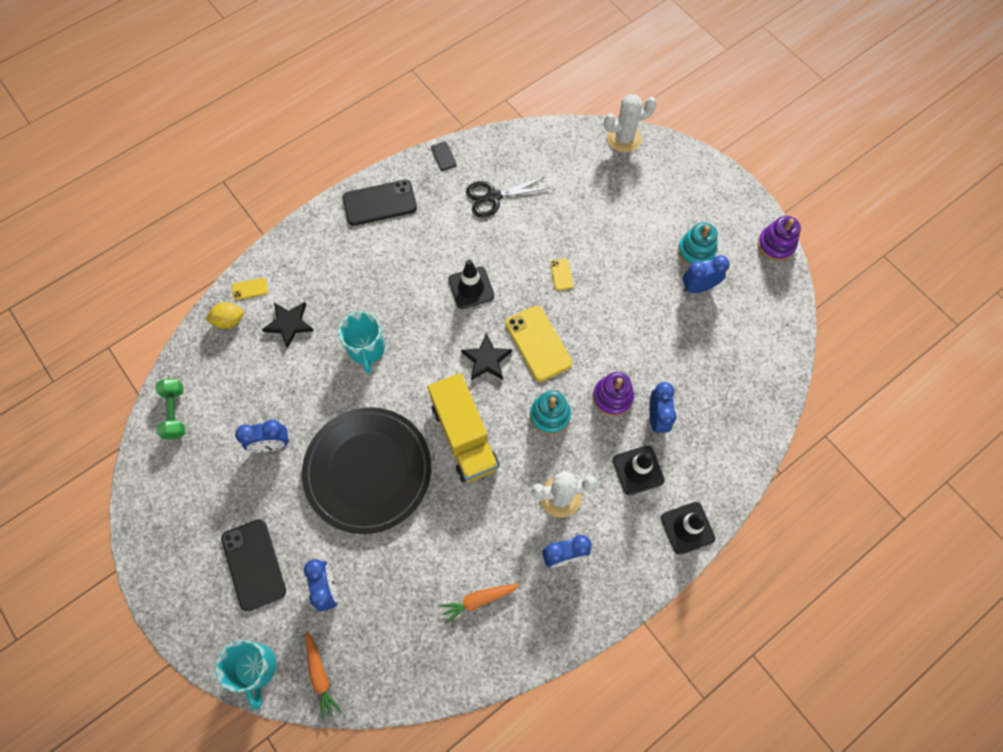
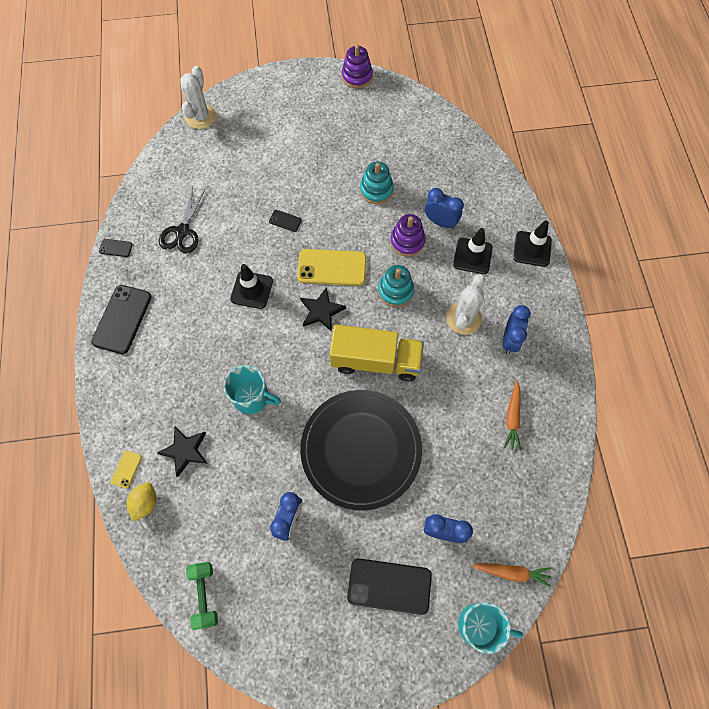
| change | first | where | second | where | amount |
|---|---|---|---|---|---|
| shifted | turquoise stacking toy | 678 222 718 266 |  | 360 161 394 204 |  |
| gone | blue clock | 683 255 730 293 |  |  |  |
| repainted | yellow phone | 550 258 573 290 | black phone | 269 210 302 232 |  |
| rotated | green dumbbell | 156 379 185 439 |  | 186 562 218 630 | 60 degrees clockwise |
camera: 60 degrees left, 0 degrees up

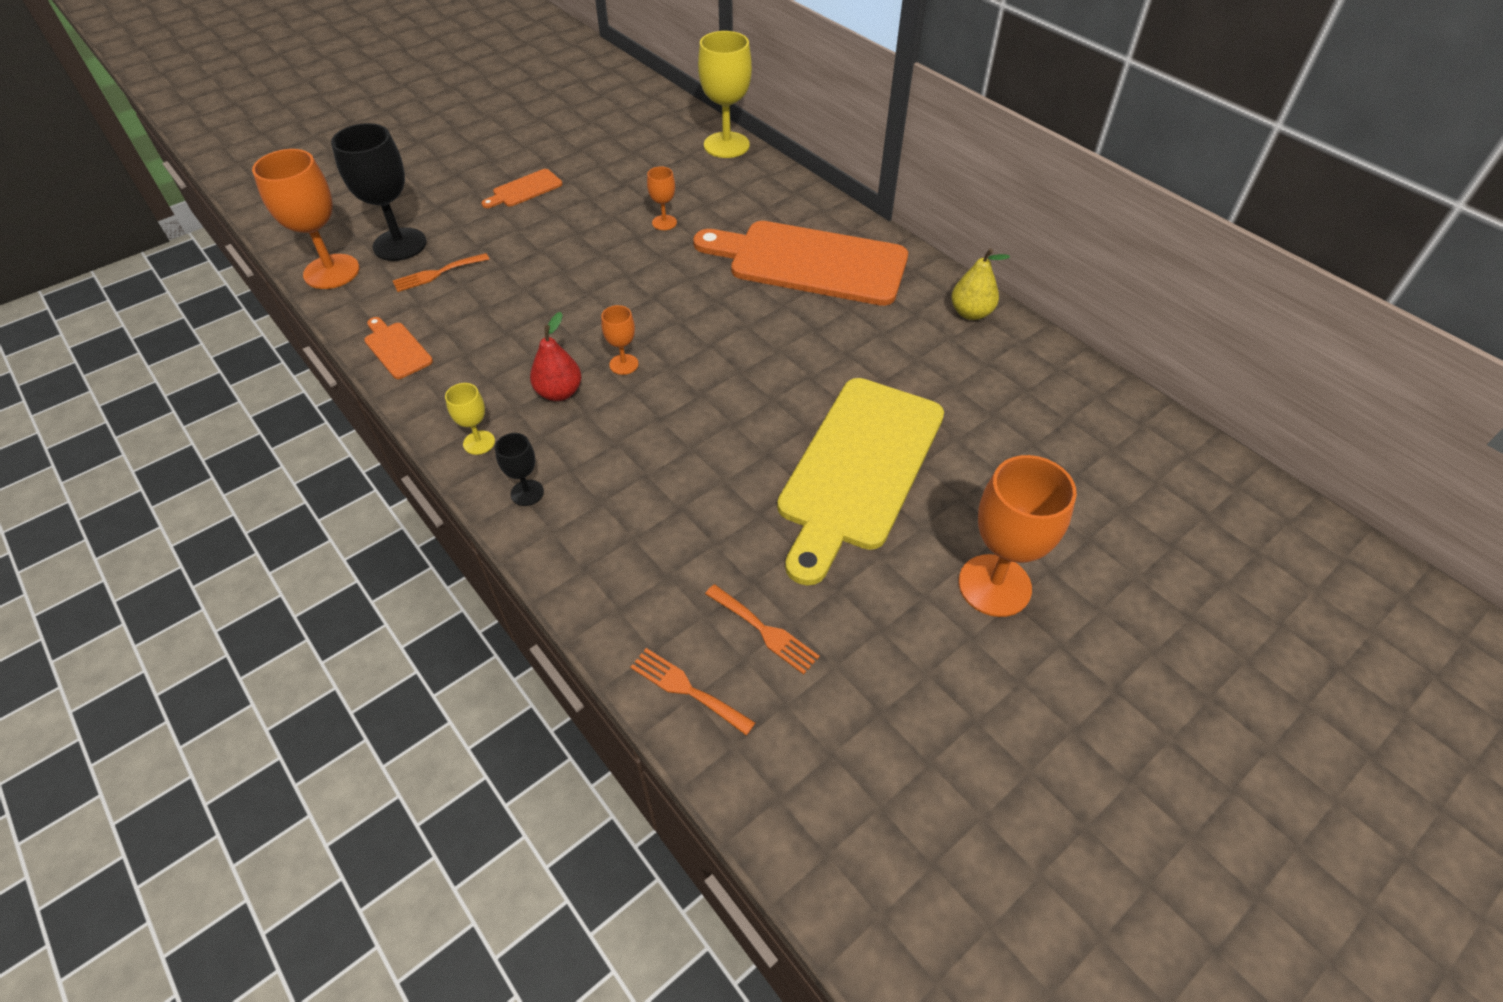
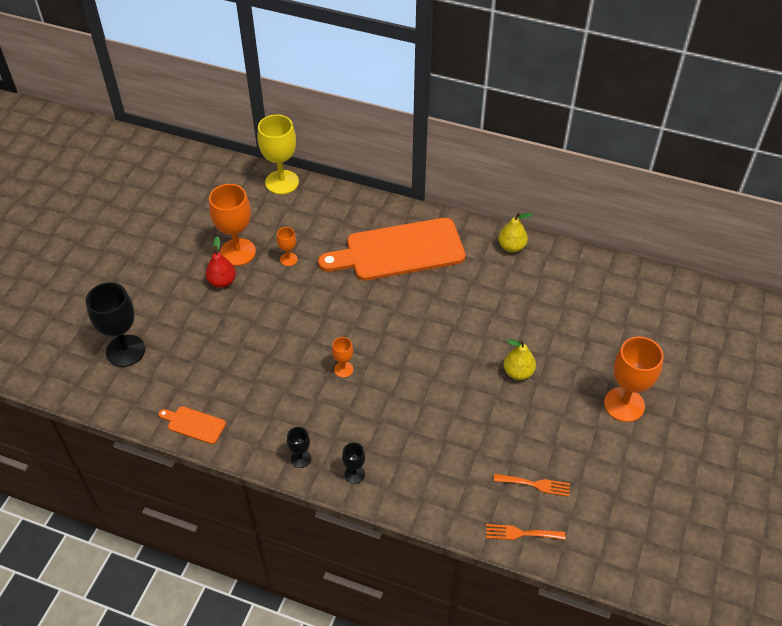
| change | first | where | second | where | amount |
|---|---|---|---|---|---|
| shifted | orange goblet | 252 149 360 289 |  | 209 184 256 266 |  |
| gone | orange cutting board | 482 169 562 208 |  |  |  |
| gone | orange fork | 393 253 490 292 |  |  |  |
| shifted | red pear | 530 312 581 401 |  | 205 236 236 288 |  |
| swapped | yellow cutting board | 777 378 944 585 | yellow pear | 503 340 536 380 |  |
| repainted | yellow goblet | 445 383 495 455 | black goblet | 287 427 311 468 |  |
camera: 30 degrees left, 0 degrees up

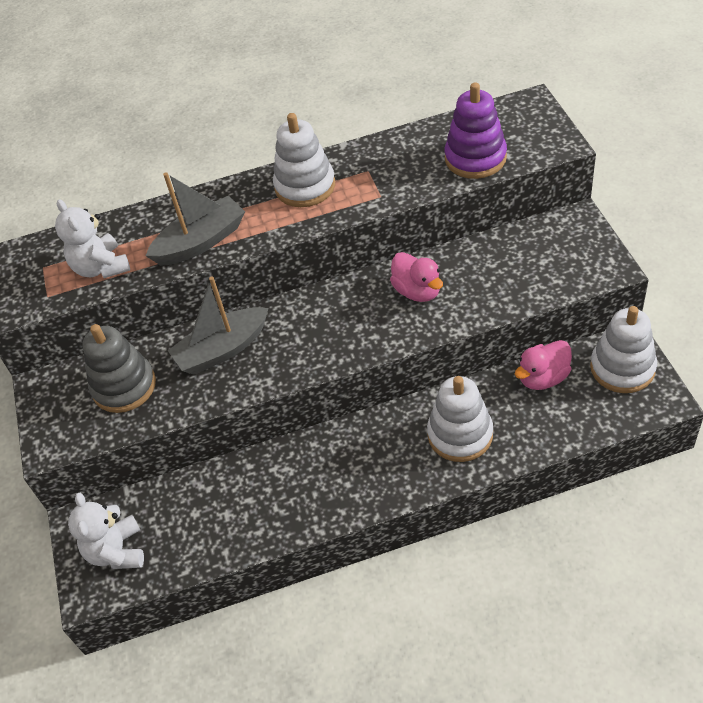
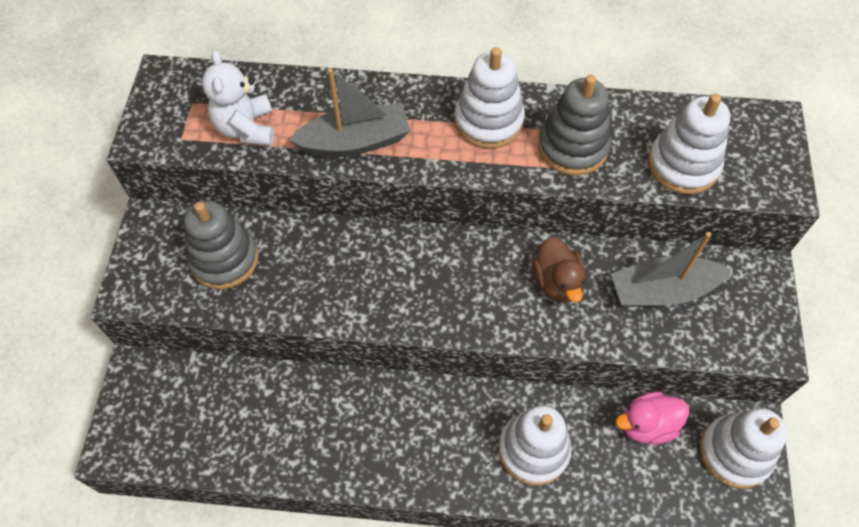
| change | first | where | second | where | amount |
|---|---|---|---|---|---|
| repainted | purple stacking toy | 445 82 507 179 | white stacking toy | 648 94 731 194 |  |
| repainted | pink duck | 390 252 443 302 | brown duck | 532 237 586 303 |  |
| shifted | grey boat | 168 276 269 375 |  | 611 232 731 307 |  |
| gone | white teddy bear | 68 493 144 569 |  |  |  |
| new |  |  | grey stacking toy | 538 74 611 176 |  |
camera: 15 degrees right, 10 degrees up

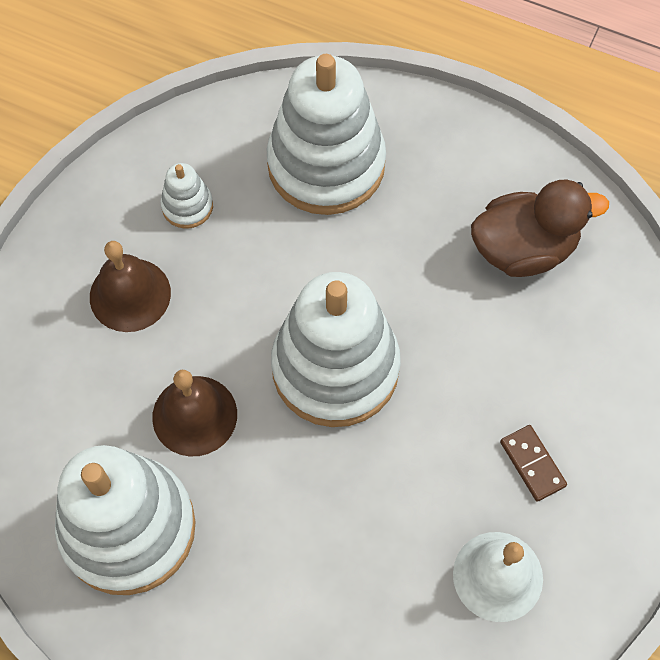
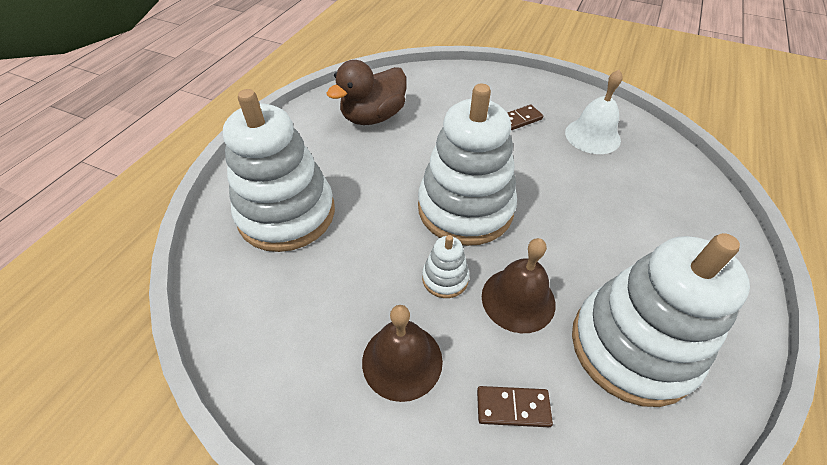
| change | first | where | second | where | amount |
|---|---|---|---|---|---|
| shifted | white stacking toy | 161 163 213 229 |  | 422 235 469 298 |  |
| rotated | brown duck | 471 179 609 277 |  | 326 60 407 125 | 120 degrees counterclockwise |
| new |  |  | brown domino | 477 386 553 427 |  |
camera: 90 degrees left, 15 degrees down

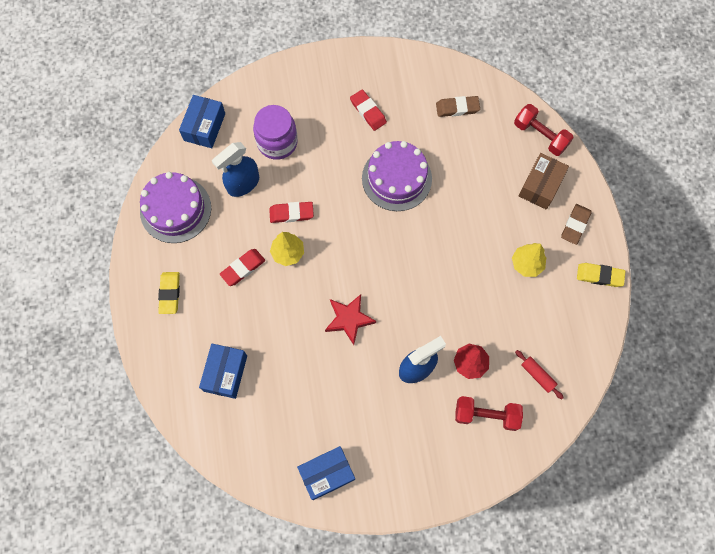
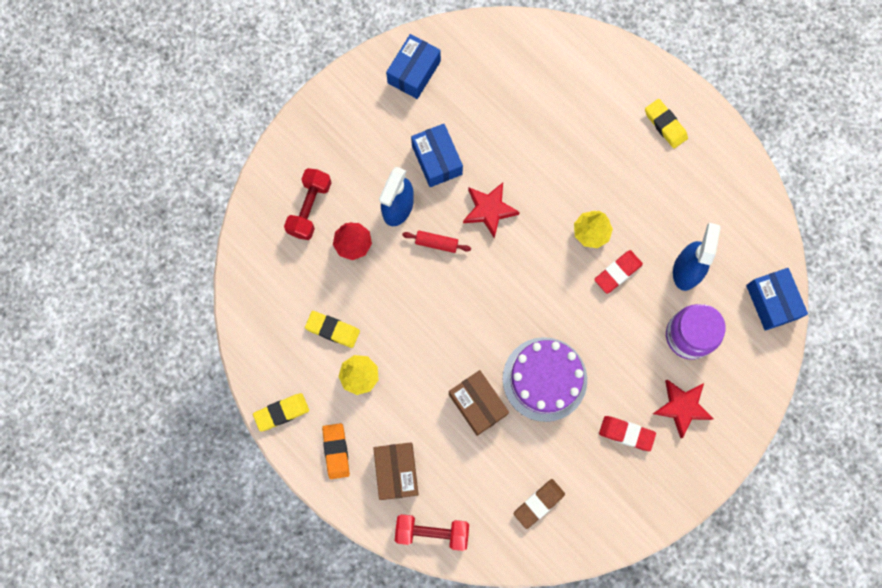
| change | first | where | second | where | amount |
|---|---|---|---|---|---|
| gone | purple cake | 140 172 211 243 |  |  |  |
| repainted | brown eraser | 561 204 591 245 | orange eraser | 322 423 350 479 |  |
| gone | red eraser | 220 249 265 286 |  |  |  |
| shifted | blue box | 199 344 247 399 |  | 411 124 463 187 |  |
| shifted | red rolling pin | 515 350 564 399 |  | 402 231 471 253 |  |
| rotated | red dumbbell | 455 396 523 431 |  | 284 168 331 240 | 45 degrees counterclockwise |
| new |  |  | yellow eraser | 305 311 360 348 |  |
| new |  |  | brown box | 449 370 509 436 |  |
| new |  |  | red star | 653 379 713 438 |  |
camera: 145 degrees right, 5 degrees up

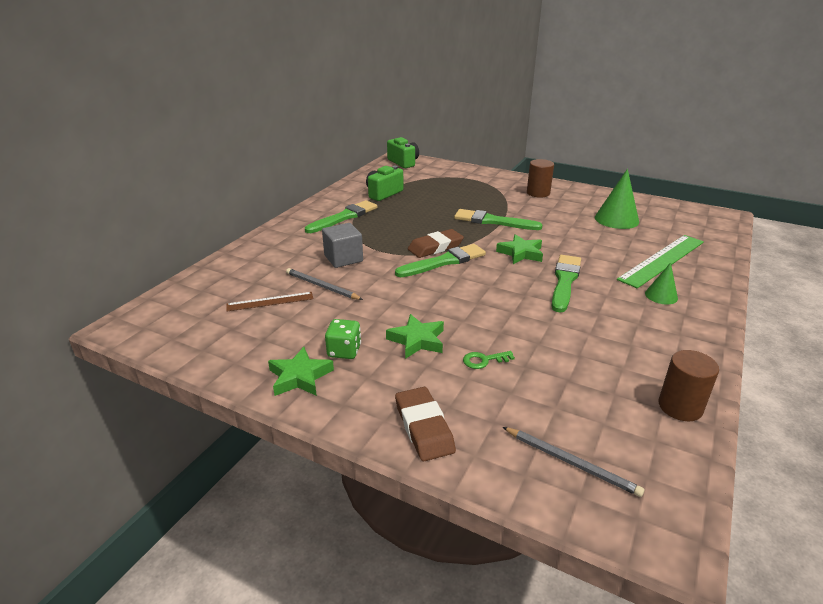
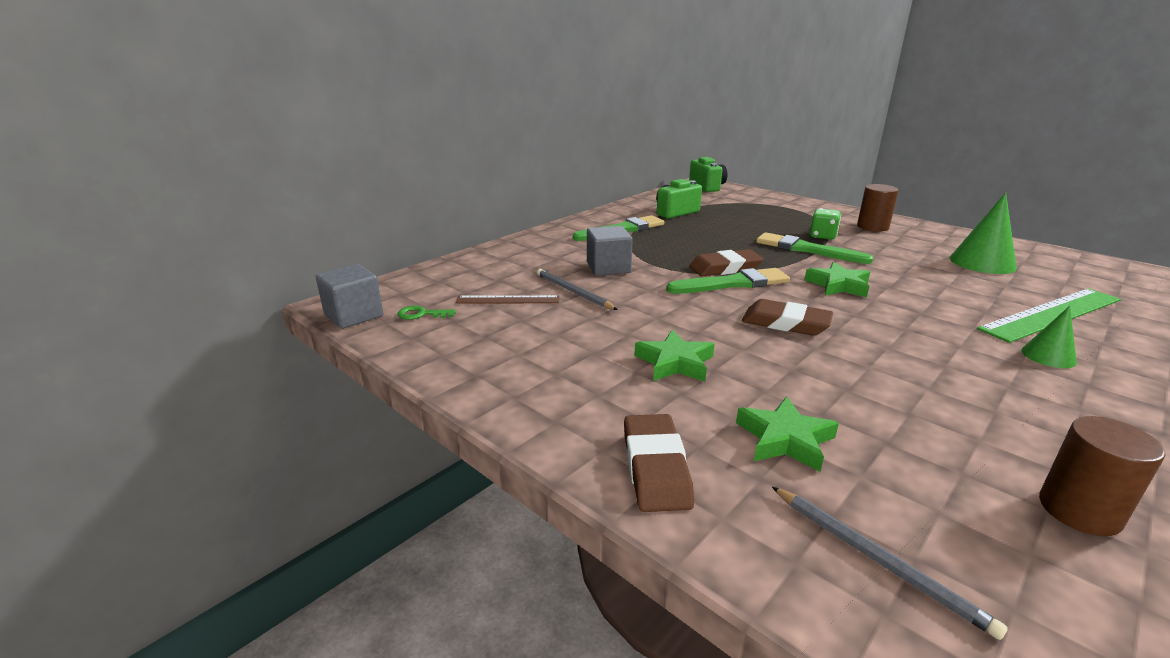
| change | first | where | second | where | amount |
|---|---|---|---|---|---|
| gone | green brush | 552 255 581 313 |  |  |  |
| shifted | green dice | 325 319 361 359 |  | 810 208 841 240 |  |
| shifted | green star | 268 347 334 396 |  | 736 396 839 472 |  |
| shifted | green key | 463 351 515 369 |  | 398 306 456 320 |  |
| new |  |  | grey cube | 316 264 383 329 |  |
| new |  |  | brown eraser | 742 299 833 336 |  |
camera: 15 degrees right, 5 degrees down

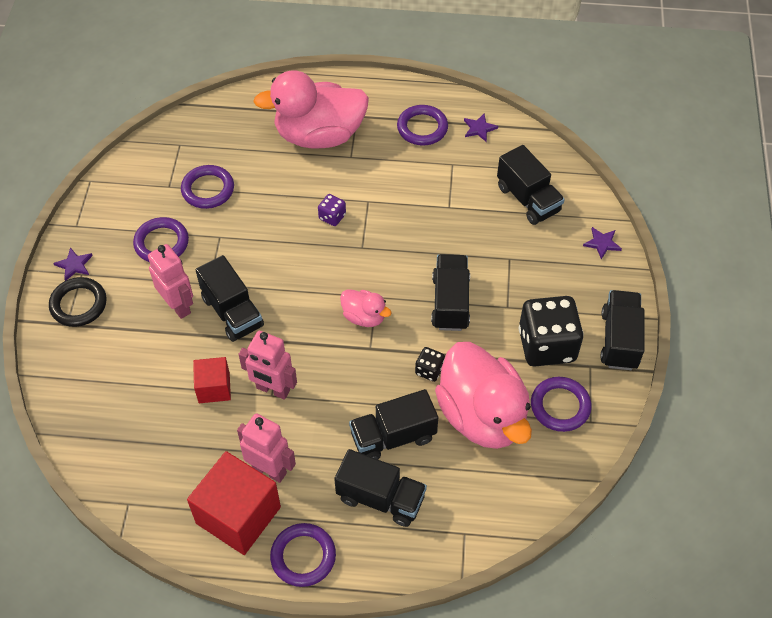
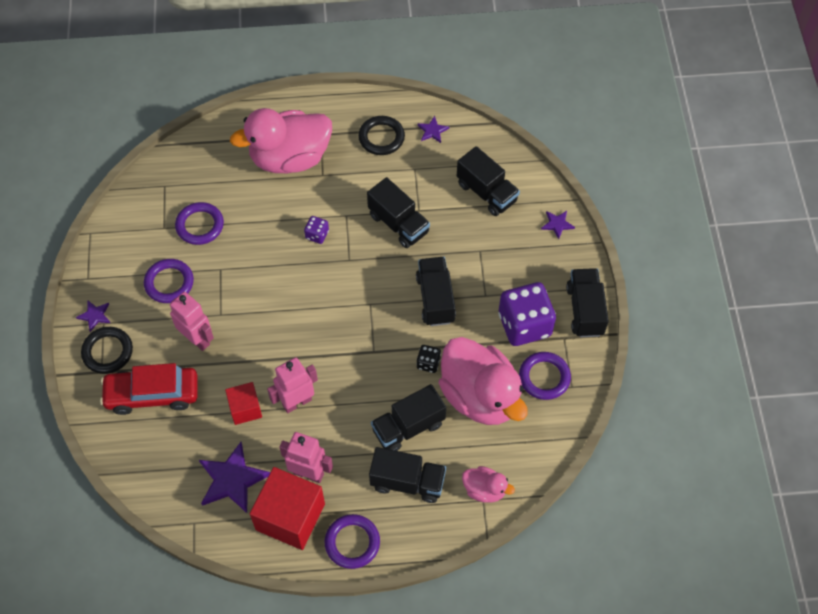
| change | first | where | second | where | amount |
|---|---|---|---|---|---|
| repainted | purple ring | 397 105 448 146 | black ring | 358 116 405 155 |  |
| shifted | black truck | 196 255 264 342 |  | 367 177 430 248 |  |
| shifted | pink duck | 340 289 392 327 |  | 462 466 515 503 |  |
| repainted | black dice | 519 296 584 366 | purple dice | 499 282 556 346 |  |
| rotated | pink robot | 238 331 297 400 |  | 267 357 318 413 | 135 degrees clockwise |
| new |  |  | red car | 100 363 198 415 |  |
| new |  |  | purple star | 199 442 270 513 |  |
camera: 10 degrees left, 5 degrees up

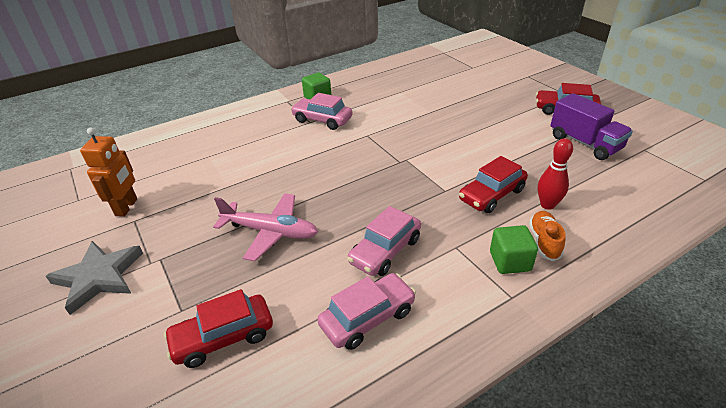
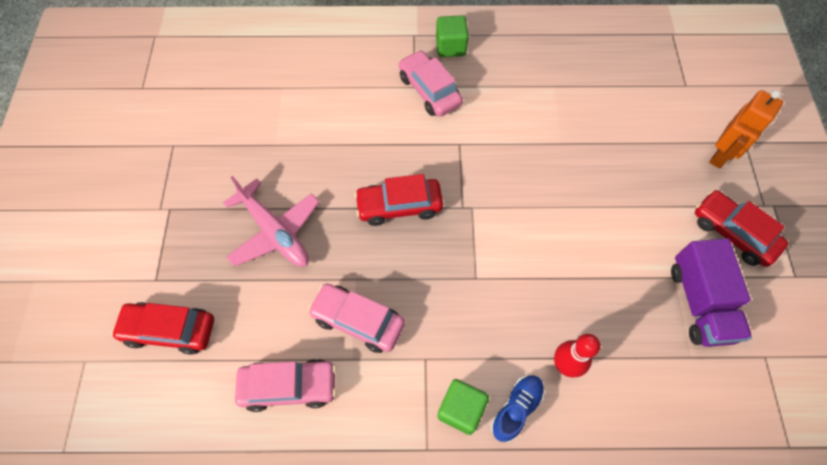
| change | first | where | second | where | amount |
|---|---|---|---|---|---|
| shifted | orange robot | 80 128 137 217 |  | 709 90 783 168 |  |
| shifted | red car | 459 156 528 213 |  | 354 174 443 226 |  |
| rotated | pink car | 347 206 421 276 |  | 308 283 405 353 | 45 degrees clockwise |
| repainted | orange shoe | 529 211 566 261 | blue shoe | 491 375 545 442 |  |
| gone | grey star | 46 241 143 315 |  |  |  |
camera: 30 degrees right, 25 degrees up

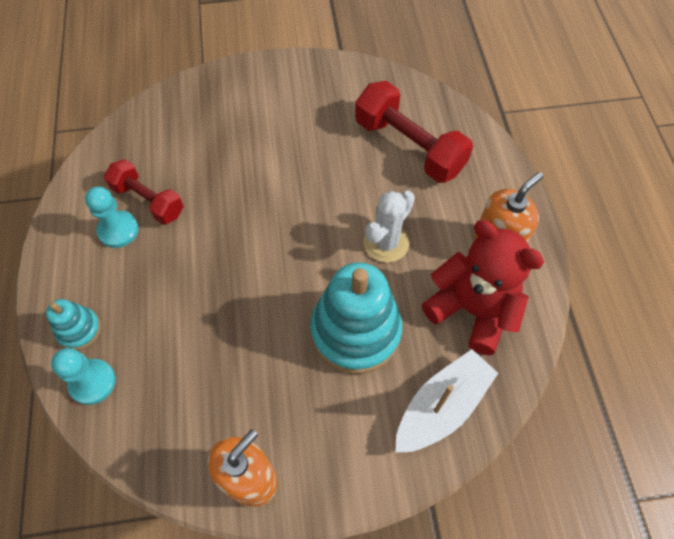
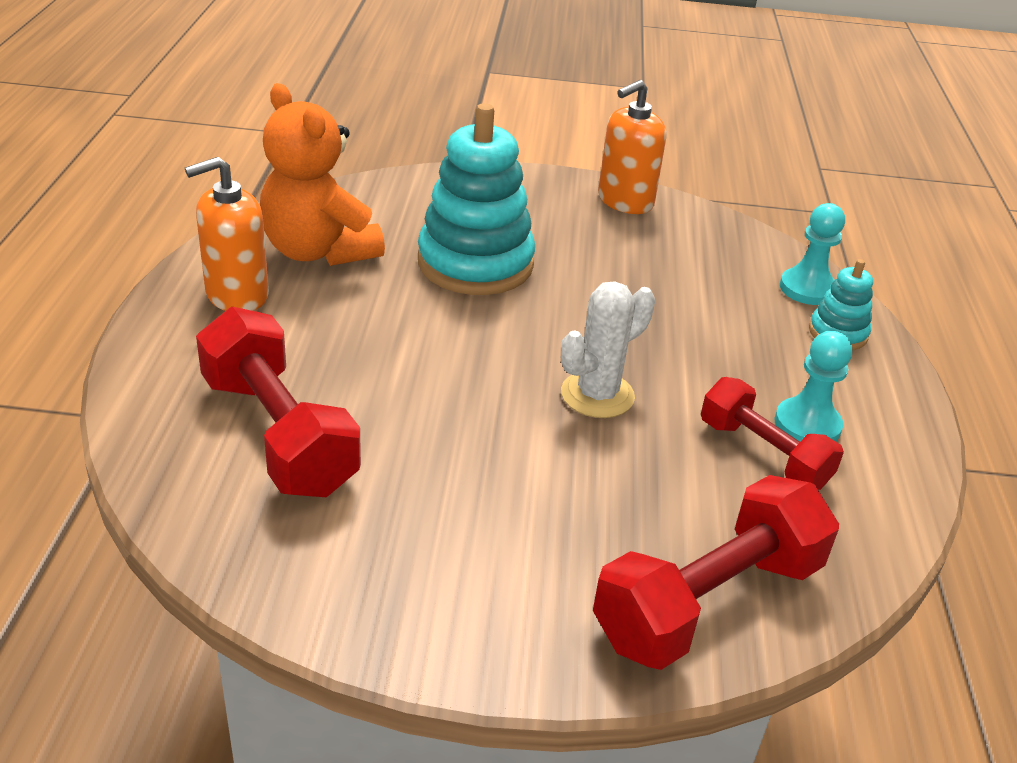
| change | first | where | second | where | amount |
|---|---|---|---|---|---|
| shifted | white cactus | 364 191 415 263 |  | 561 281 655 418 |  |
| repainted | red teddy bear | 422 220 544 355 | orange teddy bear | 260 83 385 266 |  |
| gone | white boat | 395 349 498 453 |  |  |  |
| new |  |  | red dumbbell | 593 475 839 670 |  |
camera: 170 degrees left, 25 degrees down

